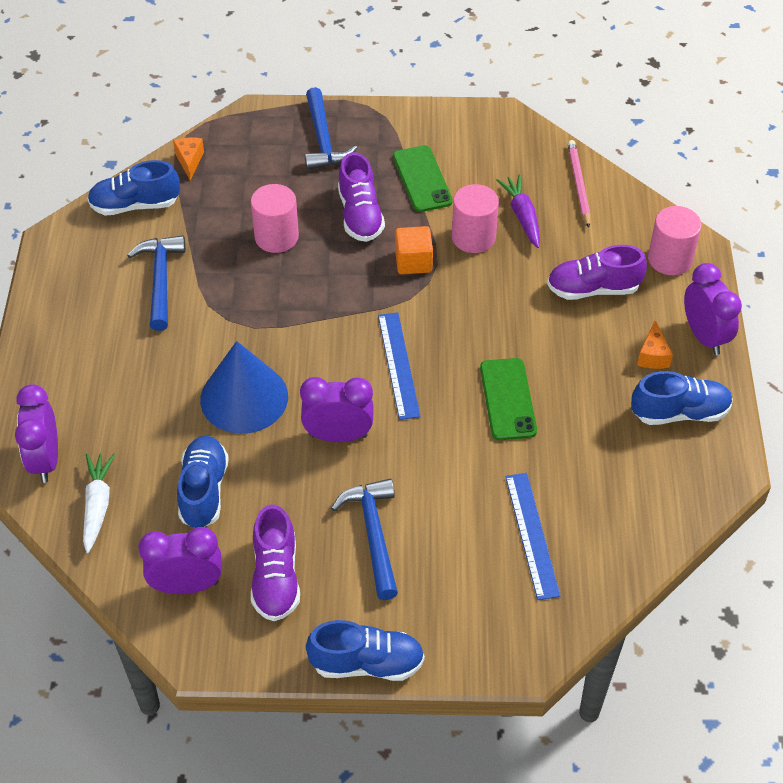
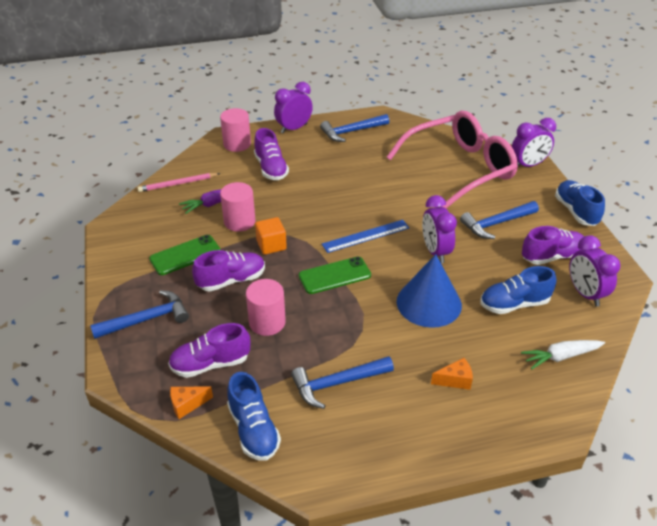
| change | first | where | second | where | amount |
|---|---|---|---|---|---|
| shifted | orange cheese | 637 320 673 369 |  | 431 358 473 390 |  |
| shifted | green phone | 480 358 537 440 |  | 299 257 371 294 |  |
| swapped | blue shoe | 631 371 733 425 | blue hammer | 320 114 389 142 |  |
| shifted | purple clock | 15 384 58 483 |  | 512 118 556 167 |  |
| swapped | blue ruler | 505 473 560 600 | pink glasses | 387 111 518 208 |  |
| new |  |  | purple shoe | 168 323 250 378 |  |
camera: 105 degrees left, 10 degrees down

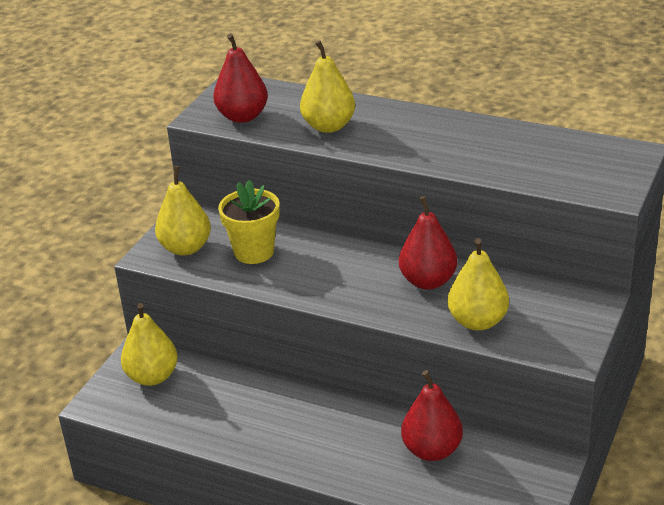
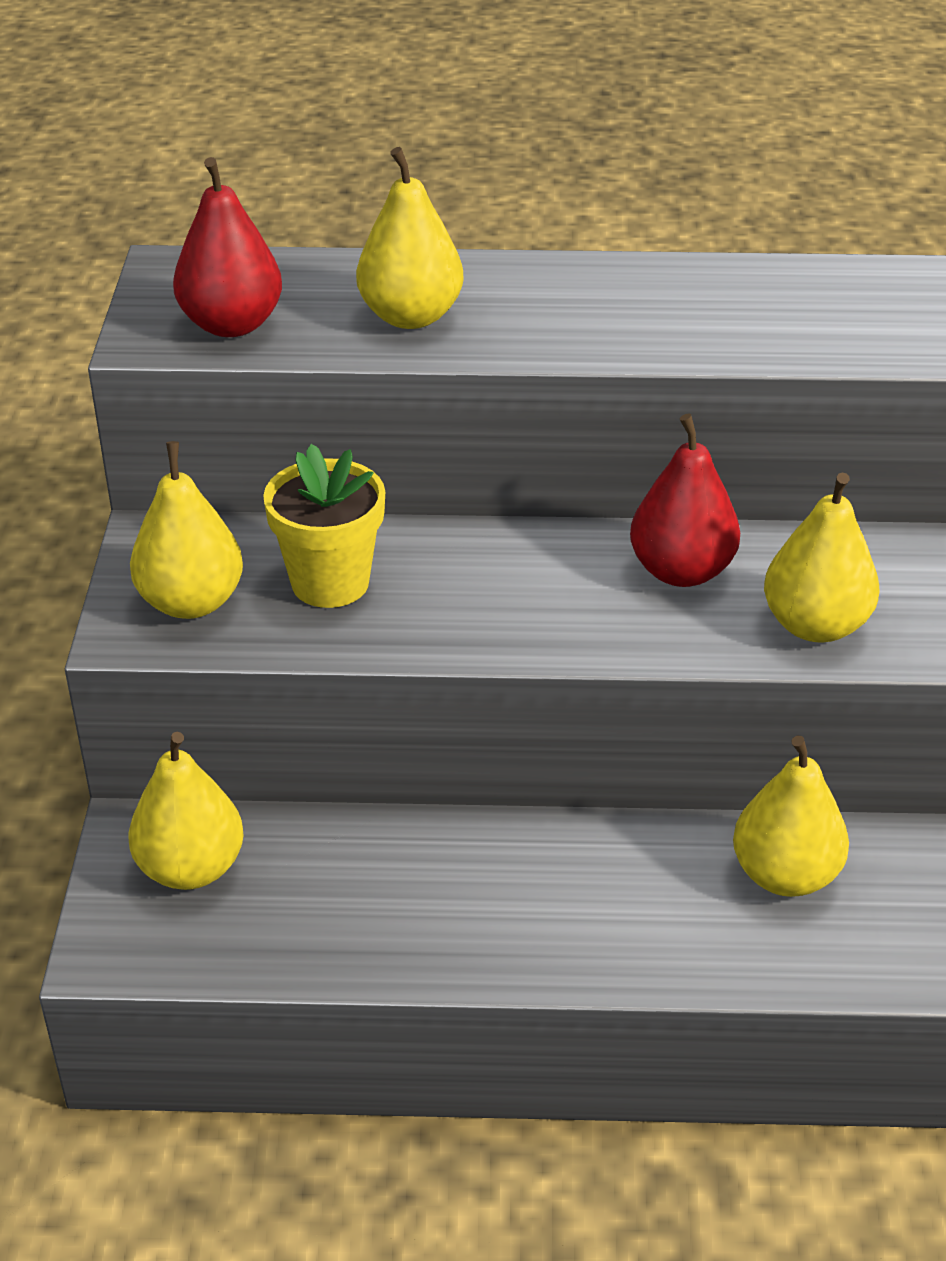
| change | first | where | second | where | amount |
|---|---|---|---|---|---|
| repainted | red pear | 401 370 463 461 | yellow pear | 733 736 849 897 |  |
camera: 25 degrees left, 5 degrees up

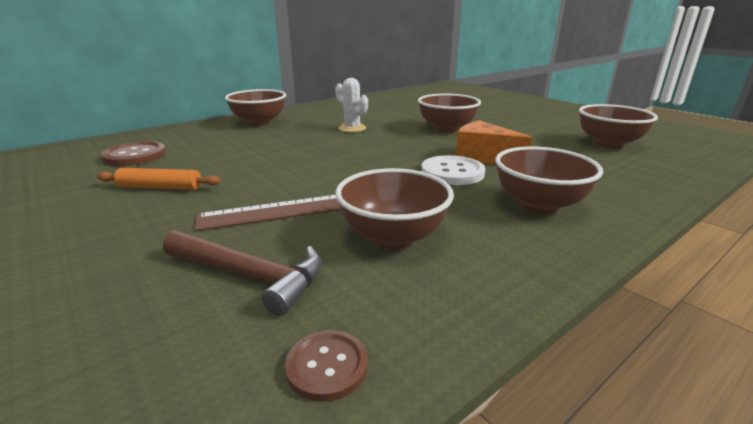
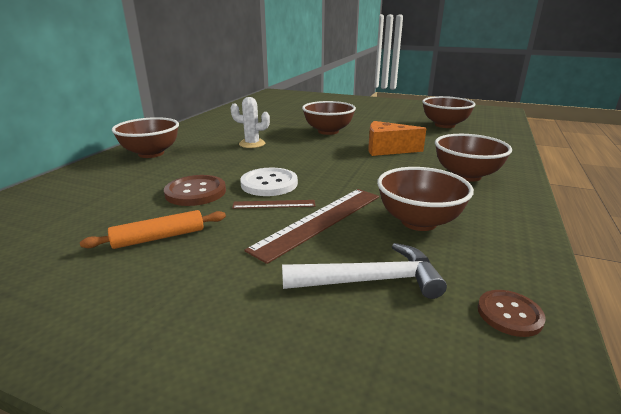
| change | first | where | second | where | amount |
|---|---|---|---|---|---|
| shifted | brown button | 101 141 166 166 |  | 164 175 226 206 |  |
| shifted | white button | 421 155 485 185 |  | 240 168 298 196 |  |
| repainted | brown hammer | 163 230 322 316 | white hammer | 282 243 447 299 |  |
| new |  |  | brown ruler | 232 200 315 209 |  |
camera: 30 degrees left, 0 degrees up

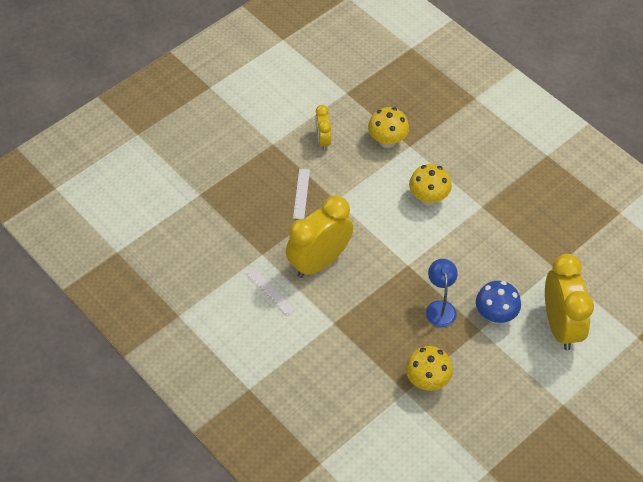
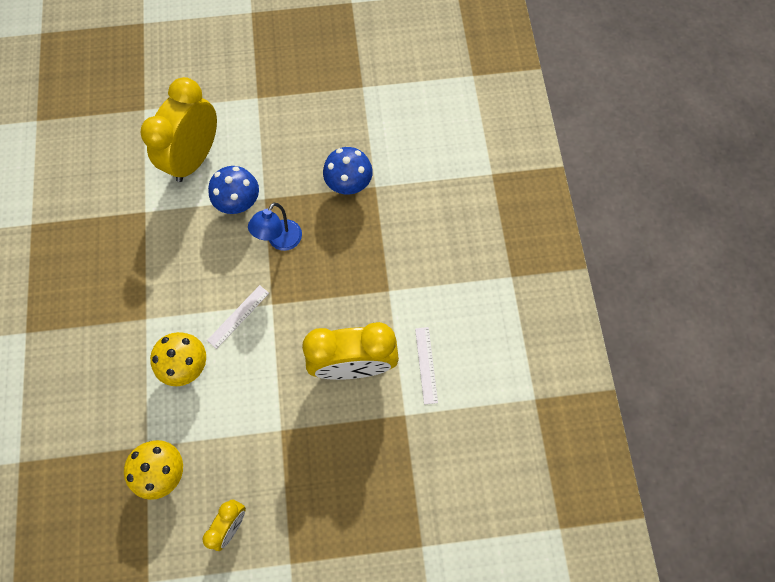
| change | first | where | second | where | amount |
|---|---|---|---|---|---|
| shifted | white ruler | 293 169 310 219 |  | 207 285 269 349 |  |
| repainted | yellow mushroom | 406 346 453 391 | blue mushroom | 323 147 373 194 |  |
camera: 145 degrees left, 15 degrees up

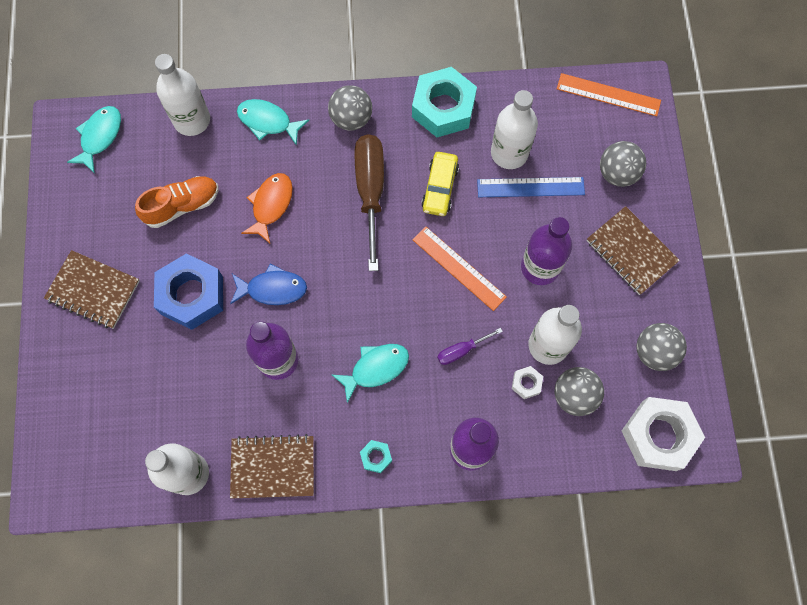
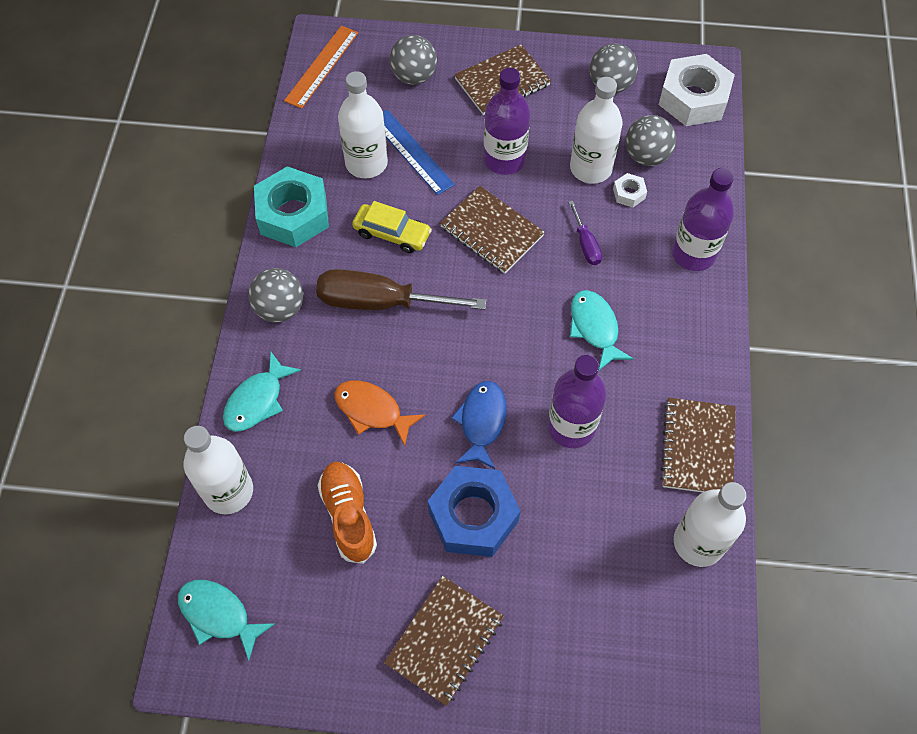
| change | first | where | second | where | amount |
|---|---|---|---|---|---|
| rotated | blue ruler | 477 177 585 197 |  | 383 109 455 195 | 45 degrees counterclockwise |
| swapped | orange ruler | 412 226 507 311 | brown notebook | 440 186 545 274 |  |
| gone | turquoise nut | 360 440 392 473 |  |  |  |
camera: 80 degrees left, 10 degrees down

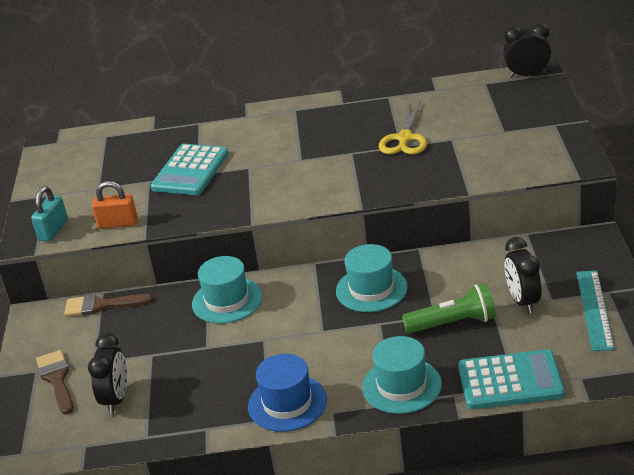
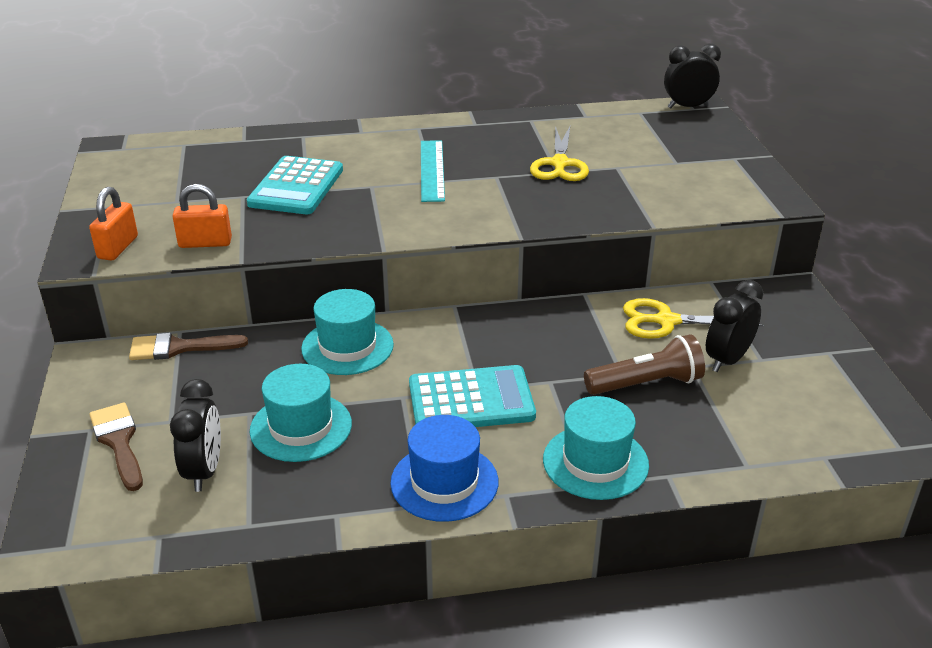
| change | first | where | second | where | amount |
|---|---|---|---|---|---|
| repainted | turquoise padlock | 31 186 68 241 | orange padlock | 89 187 138 261 |  |
| rotated | black clock | 504 237 541 313 |  | 706 280 764 372 | 60 degrees clockwise |
| shifted | turquoise hat | 336 244 408 312 |  | 250 364 352 462 |  |
| shifted | turquoise ruler | 576 271 615 351 |  | 421 140 445 202 |  |
| repainted | green flashlight | 402 283 496 334 | brown flashlight | 584 334 705 395 |  |
| shifted | turquoise calculator | 458 349 565 409 |  | 409 365 536 427 |  |
| new |  |  | yellow scissors | 623 298 764 339 |  |
camera: 10 degrees left, 0 degrees up

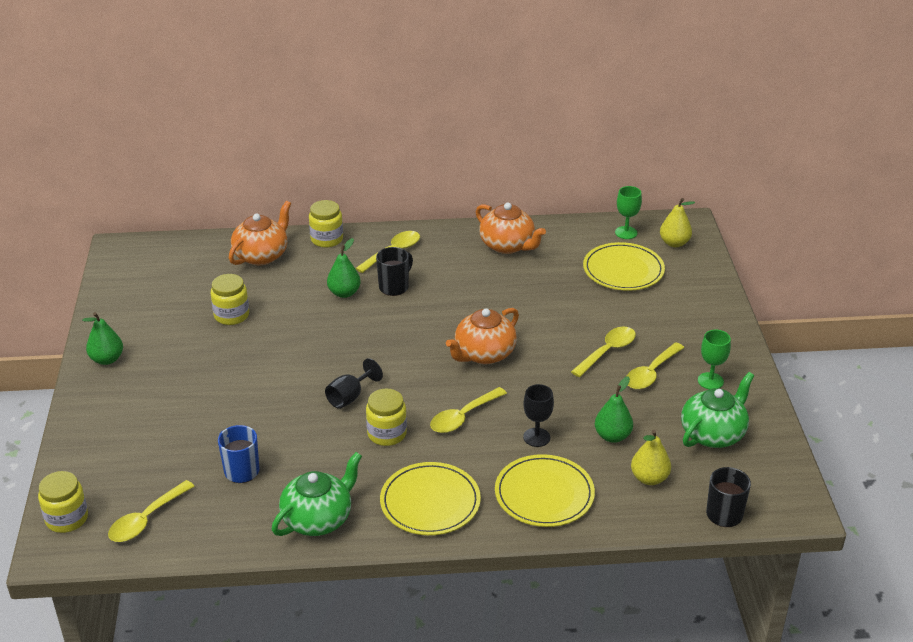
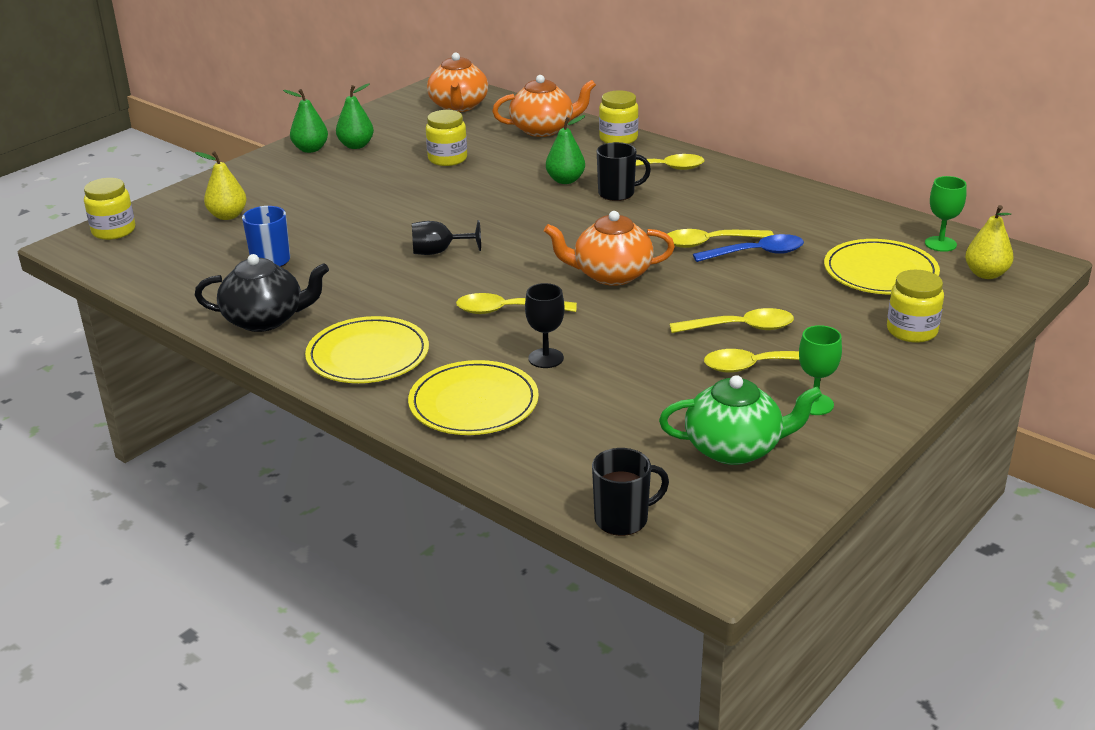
| change | first | where | second | where | amount |
|---|---|---|---|---|---|
| shifted | orange teapot | 476 203 546 254 |  | 427 53 488 112 |  |
| shifted | green pear | 595 376 633 443 |  | 336 83 374 149 |  |
| shifted | yellow jar | 366 389 407 446 |  | 887 270 944 343 |  |
| shifted | yellow pear | 631 430 671 485 |  | 195 151 247 220 |  |
| repainted | green teapot | 272 452 362 536 | black teapot | 195 254 329 332 |  |
| shifted | yellow spoon | 108 480 195 542 |  | 668 229 774 248 |  |
| new |  |  | blue spoon | 693 234 804 262 |  |
camera: 45 degrees right, 5 degrees down

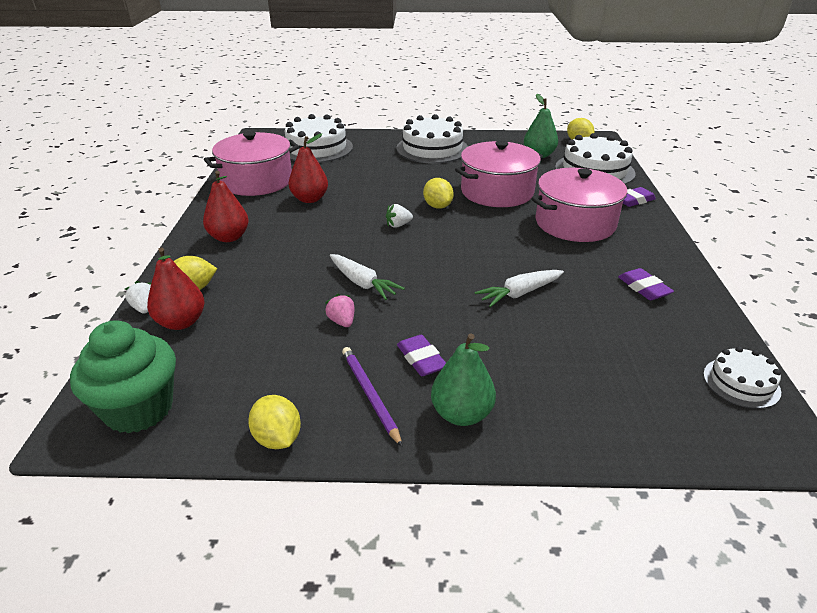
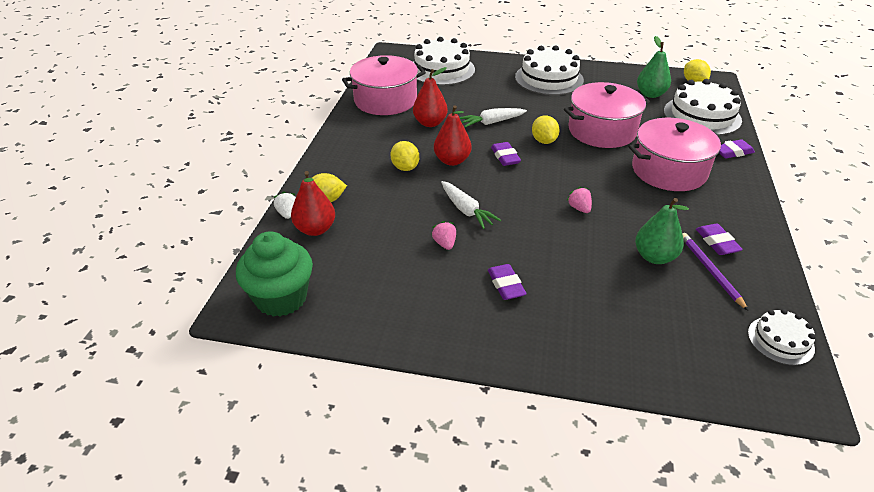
| change | first | where | second | where | amount |
|---|---|---|---|---|---|
| shifted | red pear | 203 171 249 242 |  | 434 105 472 166 |  |
| swapped | white strawberry | 386 204 413 228 | purple eraser | 491 142 521 166 |  |
| shifted | white carrot | 474 270 564 307 |  | 459 108 527 127 |  |
| shifted | green pear | 431 334 496 426 |  | 635 198 689 264 |  |
| shifted | purple pencil | 342 347 402 447 |  | 682 233 748 310 |  |
| shifted | yellow lemon | 248 395 301 449 |  | 390 141 419 171 |  |
| new |  |  | pink strawberry | 567 187 592 213 |  |
camera: 10 degrees right, 5 degrees up

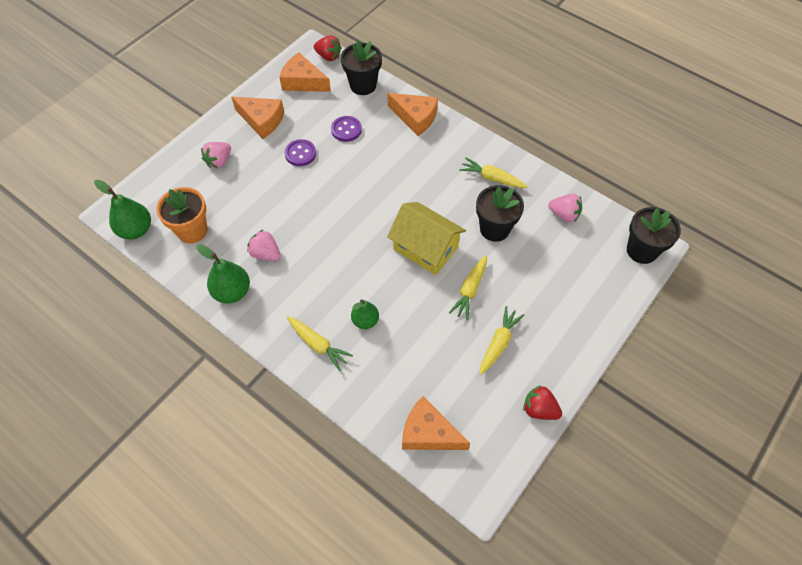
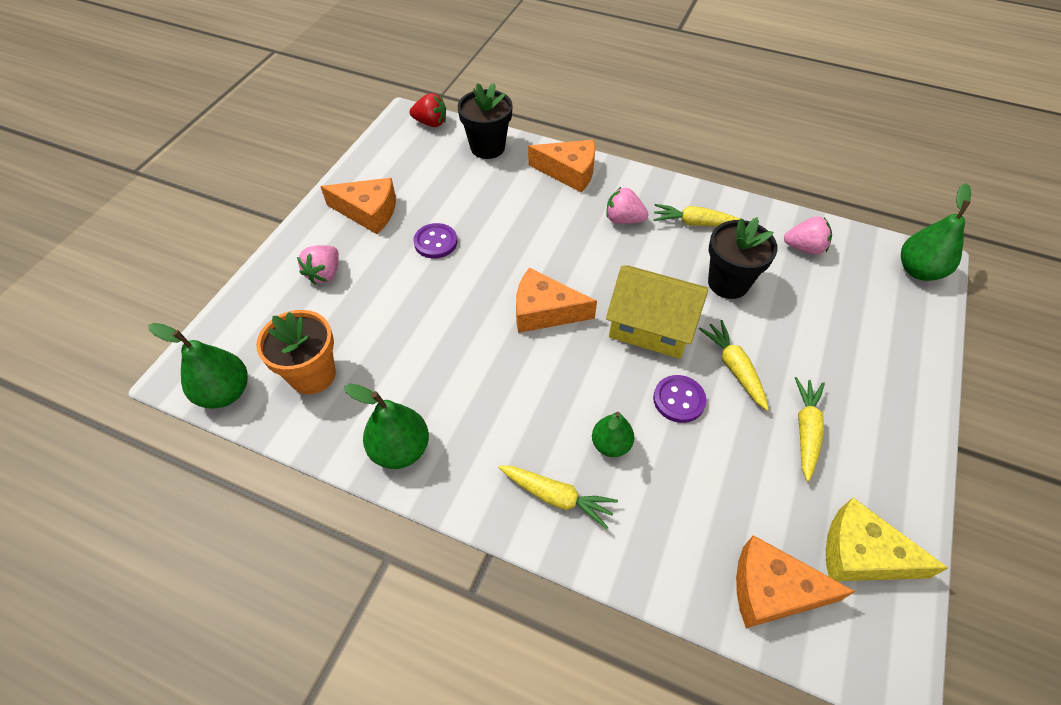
| change | first | where | second | where | amount |
|---|---|---|---|---|---|
| shifted | orange cheese | 279 53 331 92 |  | 516 267 597 333 |  |
| shifted | purple button | 331 116 362 142 |  | 653 375 707 423 |  |
| swapped | black flower pot | 627 207 681 264 | green pear | 901 183 971 281 |  |
| shifted | pink strawberry | 247 229 281 261 |  | 606 187 649 224 |  |
| rotated | yellow carrot | 449 255 487 320 |  | 699 320 769 411 | 150 degrees clockwise |
| gone | red strawberry | 523 385 562 420 |  |  |  |
| new |  |  | yellow cheese | 826 498 948 581 |  |
camera: 15 degrees left, 5 degrees down

